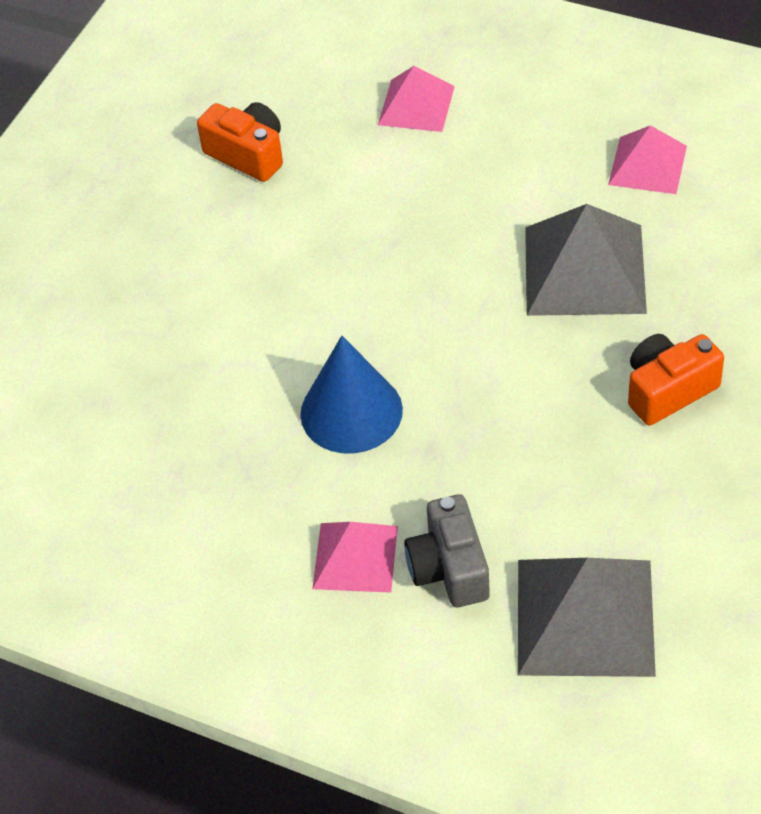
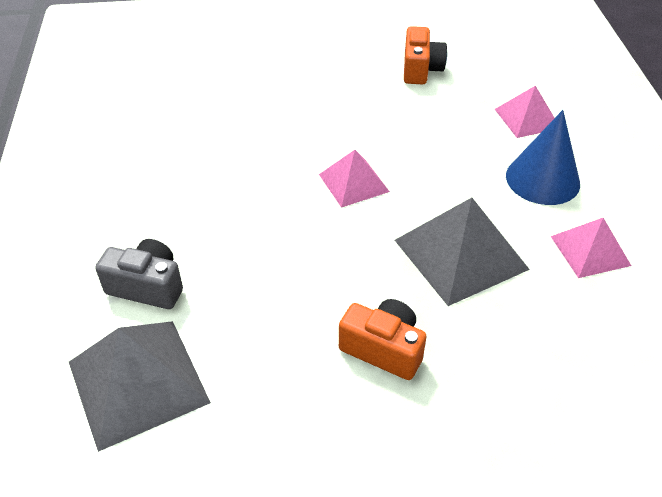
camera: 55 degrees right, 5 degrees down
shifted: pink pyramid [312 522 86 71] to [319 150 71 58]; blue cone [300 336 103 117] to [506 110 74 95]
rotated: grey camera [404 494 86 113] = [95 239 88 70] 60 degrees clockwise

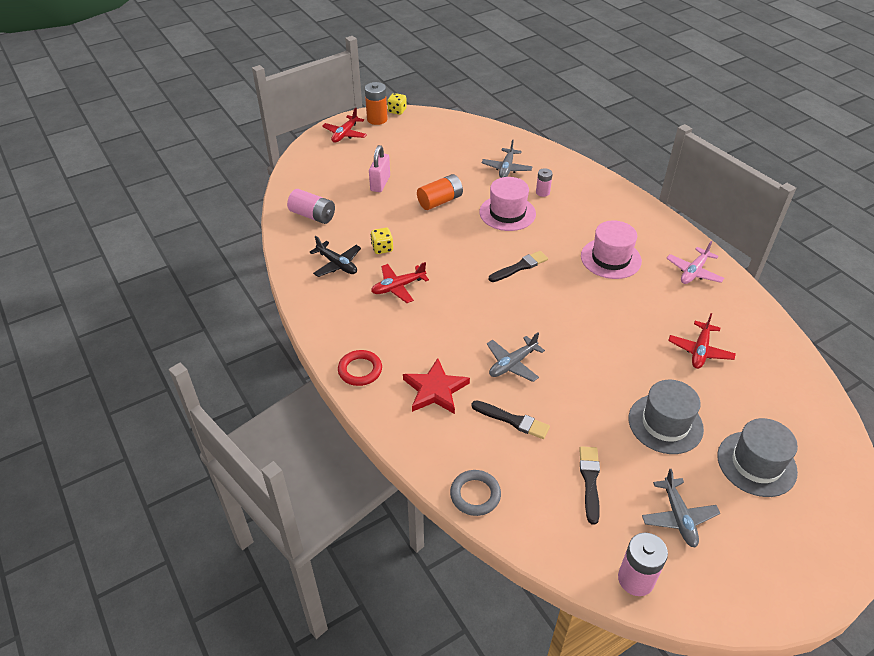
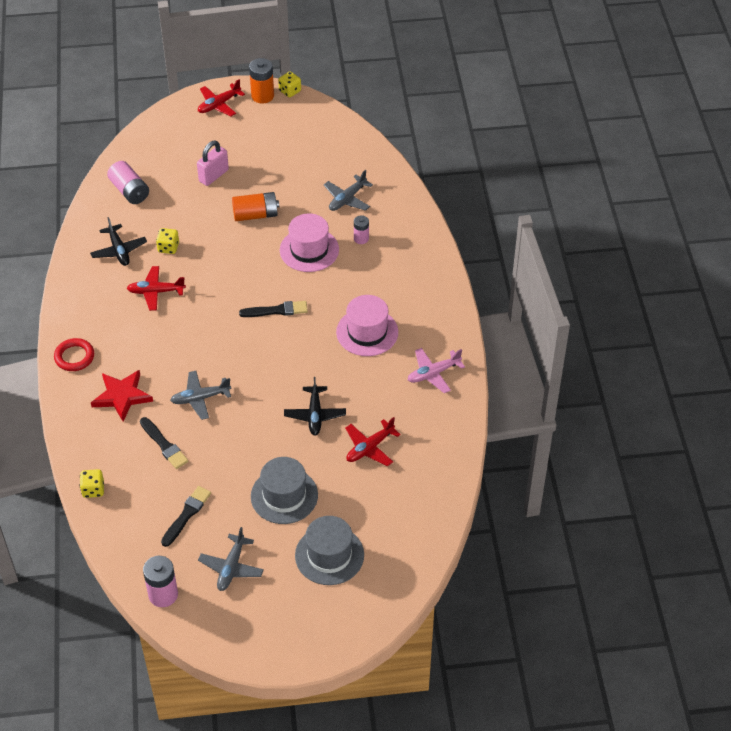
camera: 25 degrees right, 5 degrees up
new: black plane [284 377 62 58]
swapped: grey ring [450 470 51 46] to yellow dice [80 469 24 29]

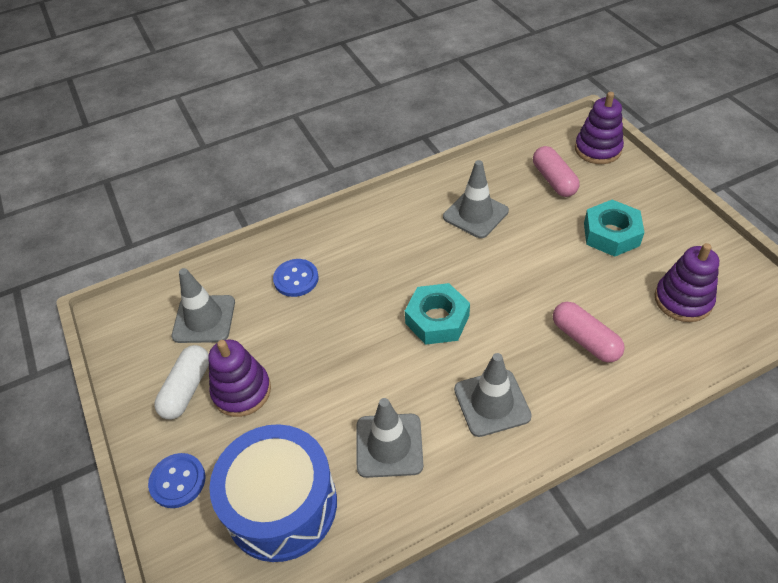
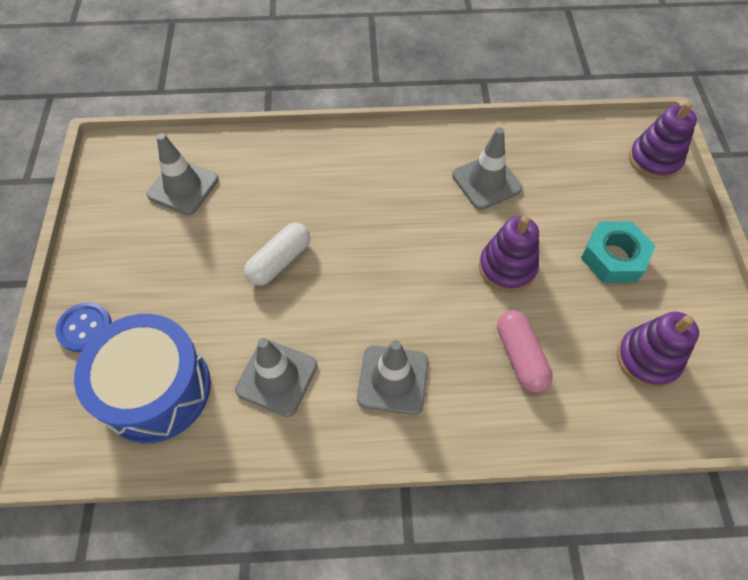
camera: 20 degrees right, 10 degrees up
gone: blue button [273 259 46 38]; turquoise nut [405 283 65 62]; pink capsule [533 146 47 51]
shifted: white capsule [154 345 55 75] to [244 223 66 63]; purple stacking toy [208 339 63 78] to [479 216 60 76]

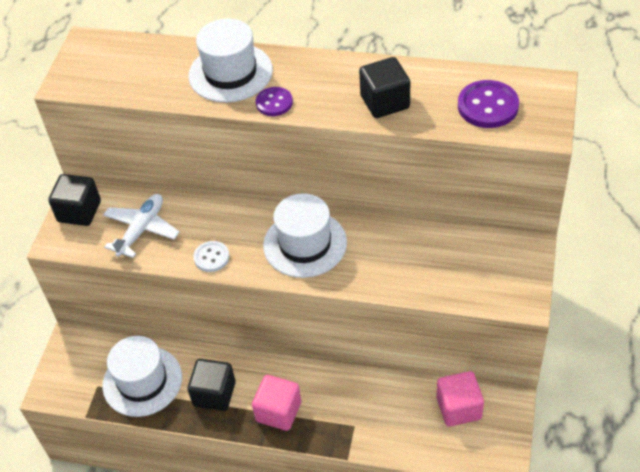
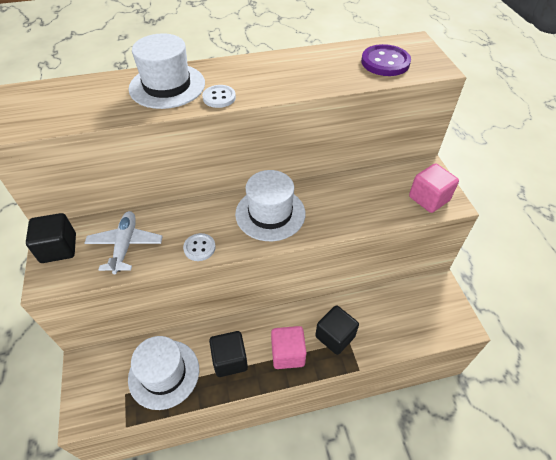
camera: 30 degrees left, 0 degrees up
shifted: black cube [359 57 51 61] to [315 305 44 50]; pink cube [437 371 47 56] to [409 164 50 49]
repainted: purple button [256 87 37 29] to white button [202 85 34 23]

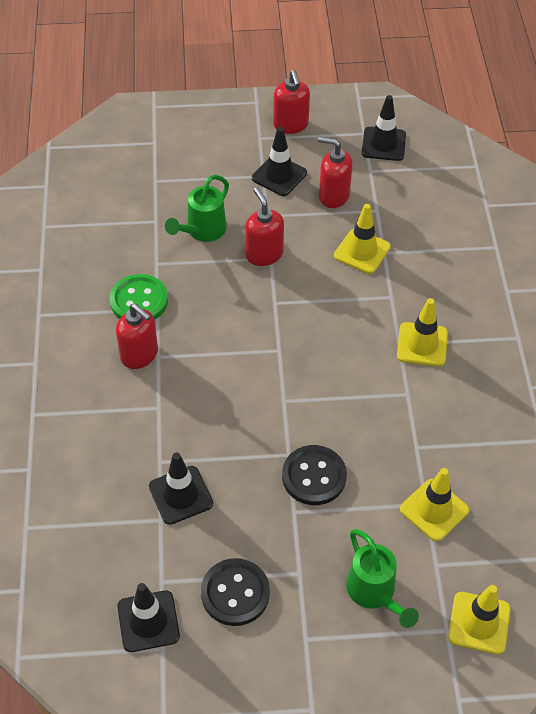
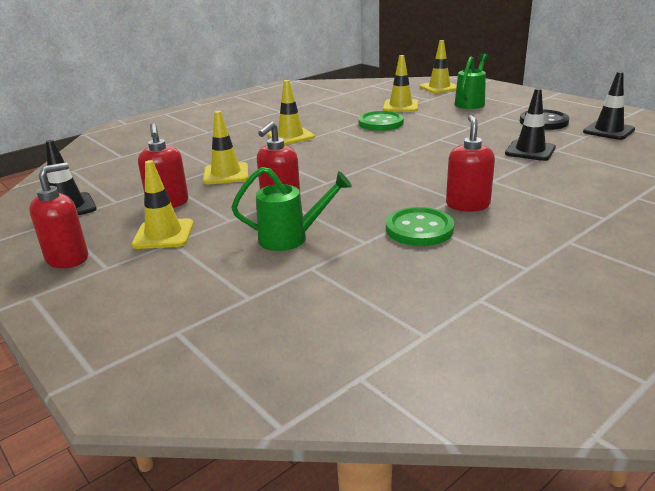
camera: 125 degrees left, 25 degrees down
gone: black button [282 445 65 60]
new: green button [358 111 46 20]
repainted: black traffic cone [252 127 55 69] to yellow traffic cone [132 160 62 89]

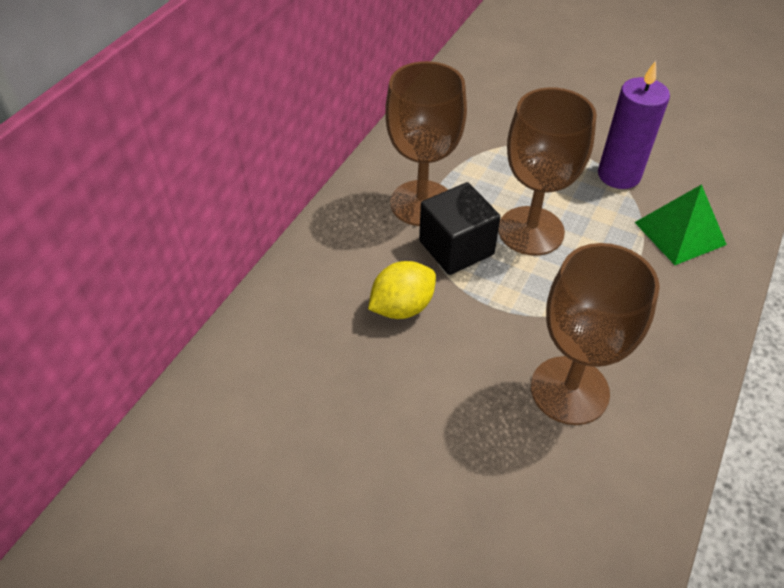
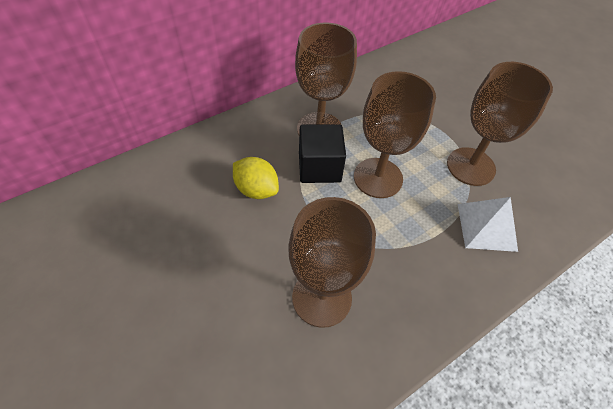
camera: 25 degrees right, 5 degrees up
swapped: purple candle [598 61 72 128] to brown goblet [447 62 106 124]
repainted: green pyramid [634 184 93 81] to white pyramid [458 197 60 55]
rotated: yellow lemon [368 261 68 58] = [233 157 46 42] 45 degrees clockwise

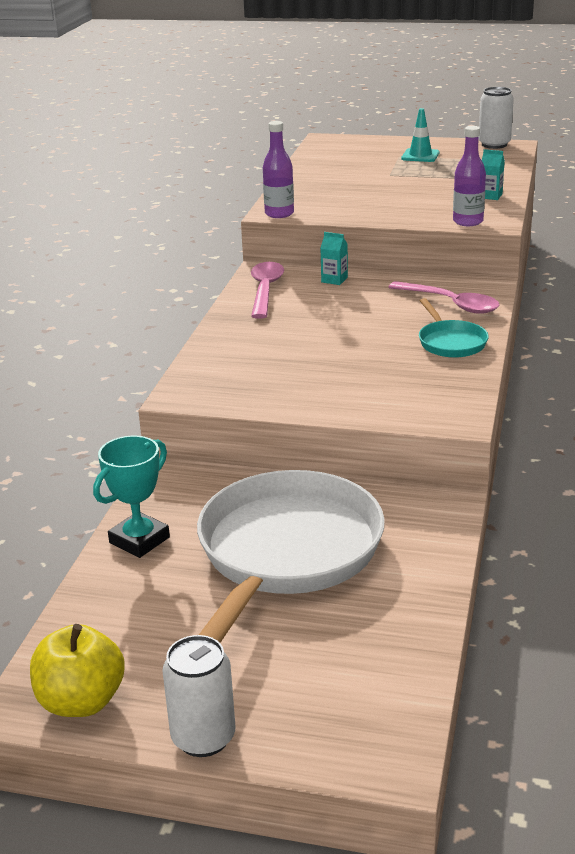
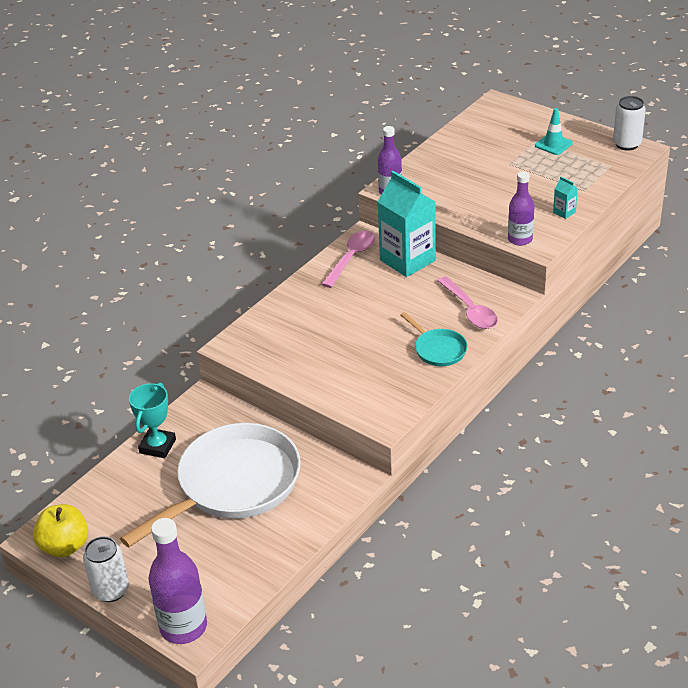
camera: 25 degrees right, 10 degrees up
new: purple bottle [148 518 59 126]
rotated: turquoise trophy [93 436 77 122] = [129 382 47 76] 45 degrees counterclockwise; turquoise pan [419 298 70 60] = [401 312 67 54] 45 degrees counterclockwise
scaled: turquoise carton [321 232 27 53] = [377 171 59 106] x2.48

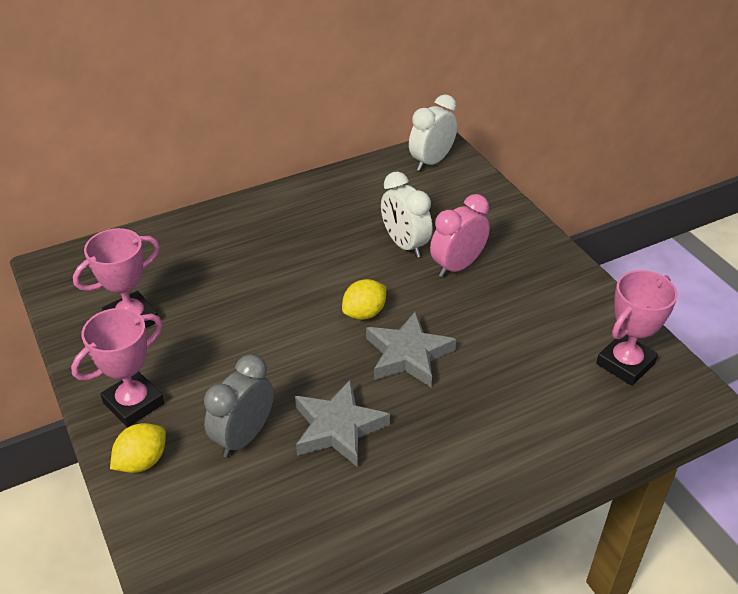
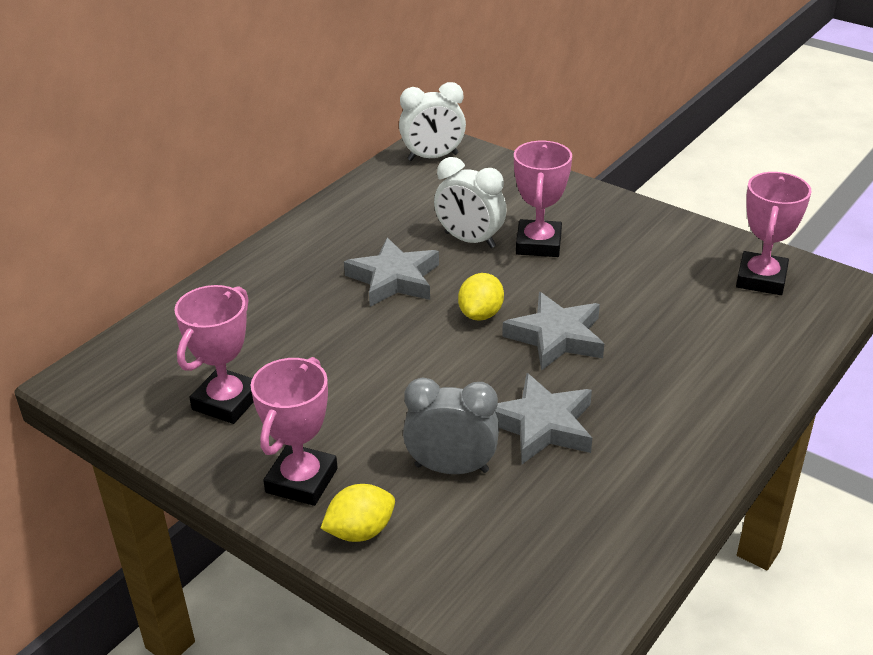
camera: 25 degrees left, 5 degrees down
new: grey star [344 237 95 70]
swapped: pink clock [430 194 60 83] to pink trophy [514 141 58 116]
rotated: yellow lemon [110 423 56 50] = [320 484 75 58] 45 degrees clockwise; white clock [409 94 48 77] = [399 82 67 79] 120 degrees counterclockwise; grey clock [204 354 70 103] = [403 378 96 96] 90 degrees clockwise

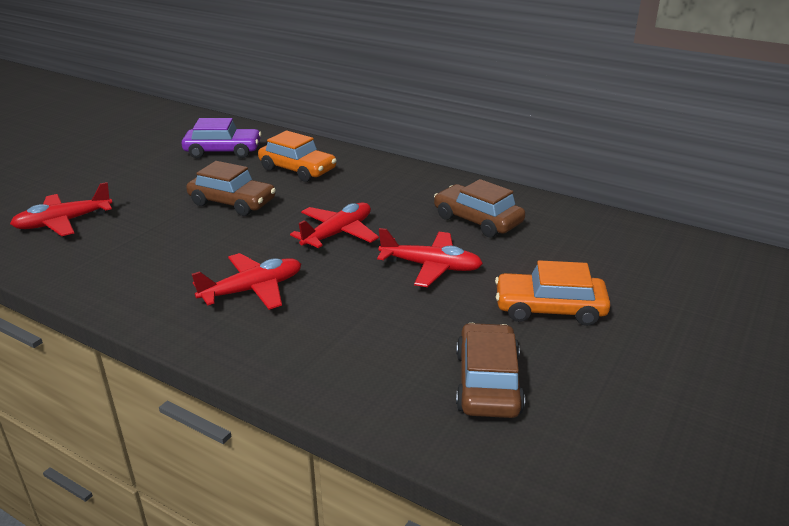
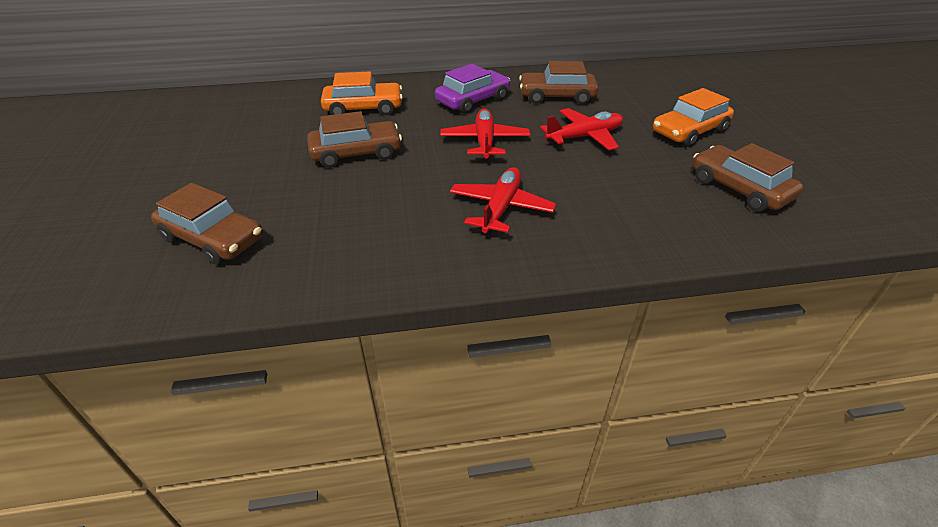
camera: 40 degrees left, 10 degrees up
shifted: purple car [182 118 79 40] to [435 64 75 50]
swapped: red plane [10 182 102 54] to brown car [151 183 112 82]

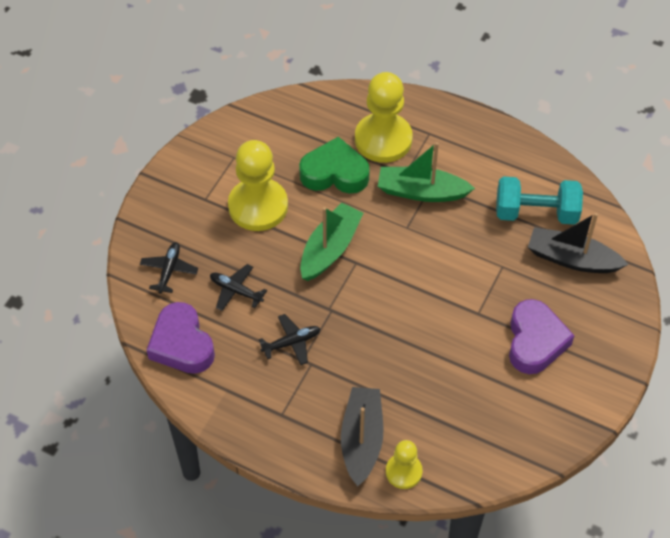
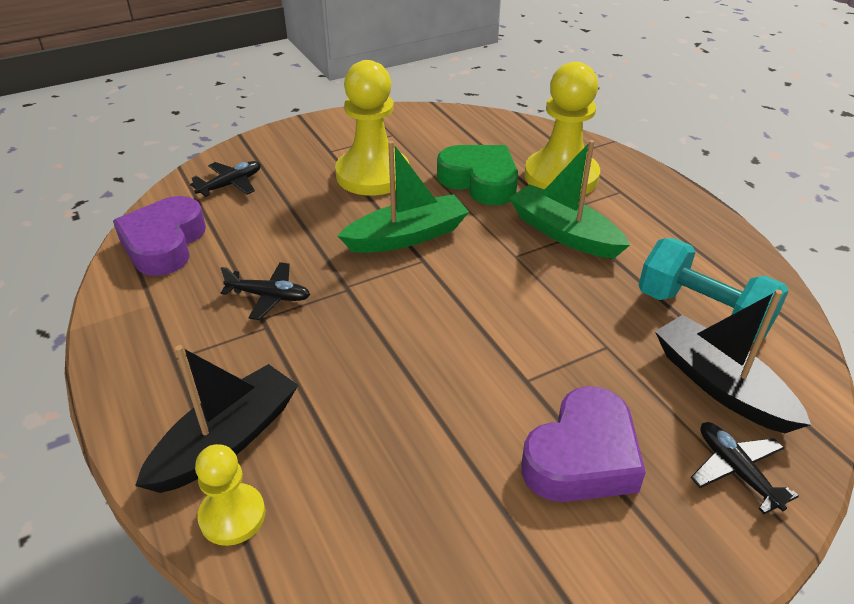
camera: 35 degrees right, 15 degrees down
shifted: black plane [210 264 57 47] to [691 422 108 92]

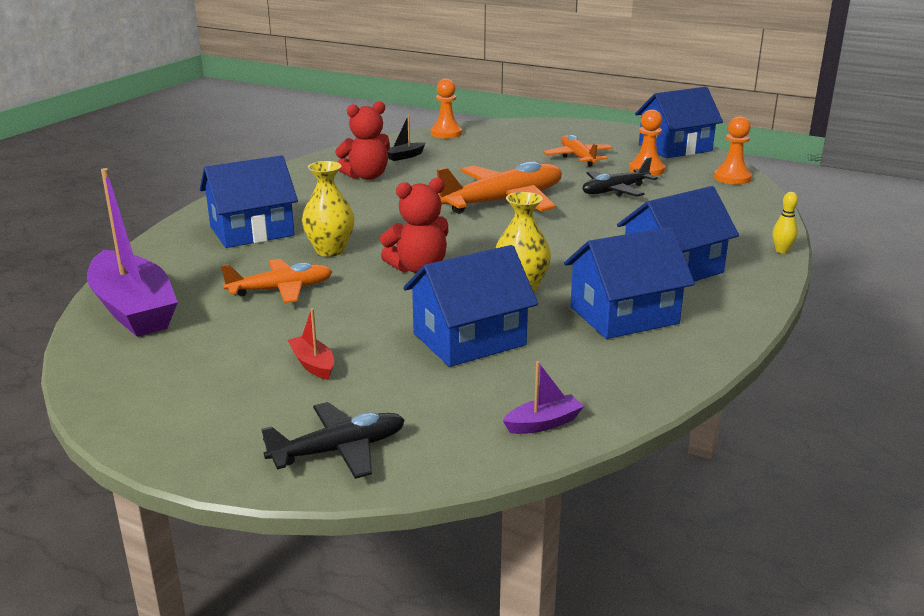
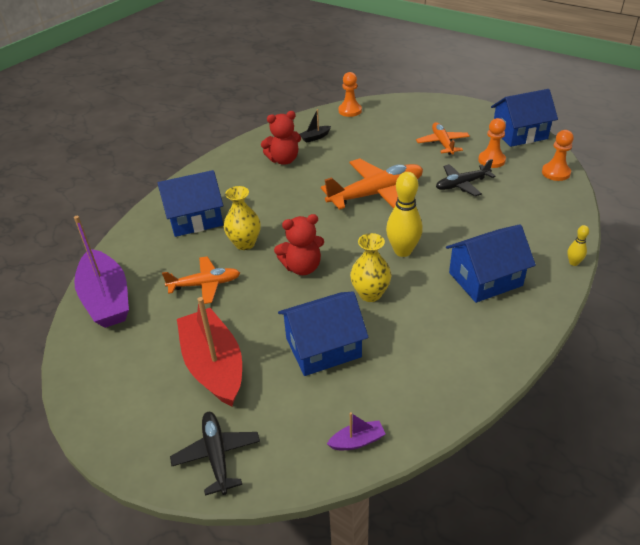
camera: 10 degrees right, 15 degrees up
gone: blue house [564 227 131 112]
new: yellow bowling pin [386 172 37 85]
rotated: black plane [261 402 144 77] = [170 412 90 84] 90 degrees counterclockwise
scaled: red boat [287 308 47 72] = [177 297 65 109] x2.37

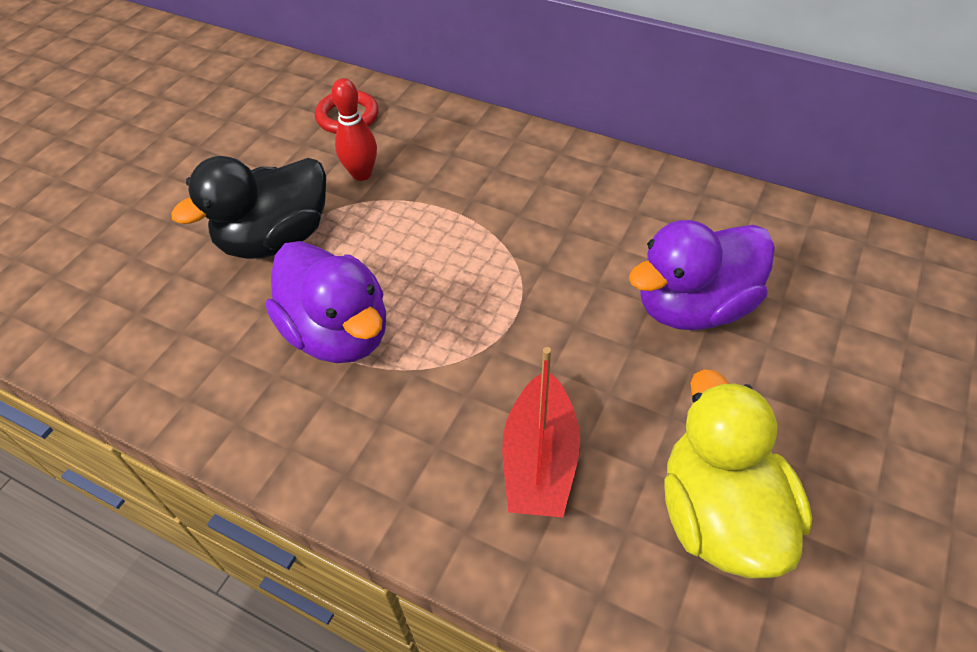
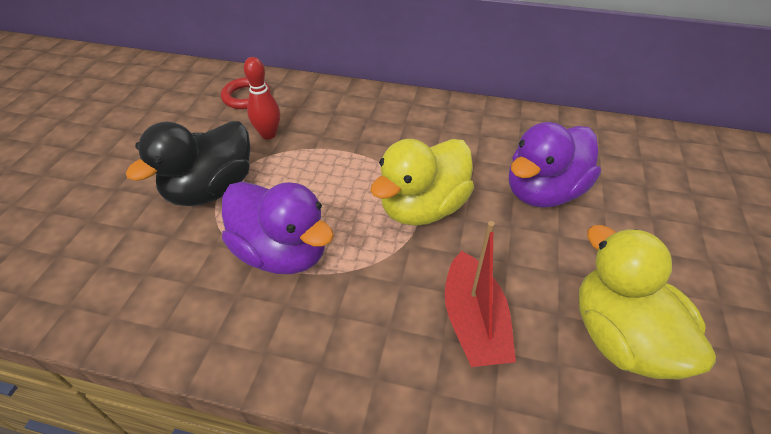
camera: 15 degrees left, 5 degrees down
new: yellow duck [370 139 104 87]

